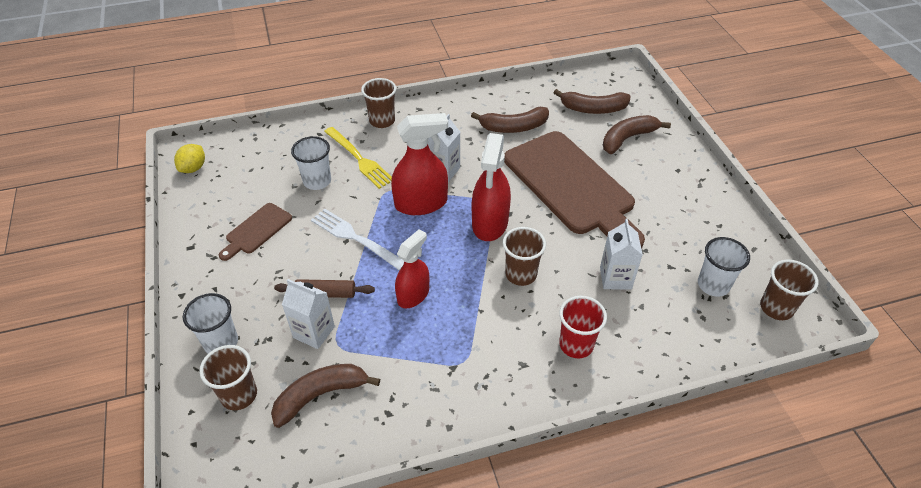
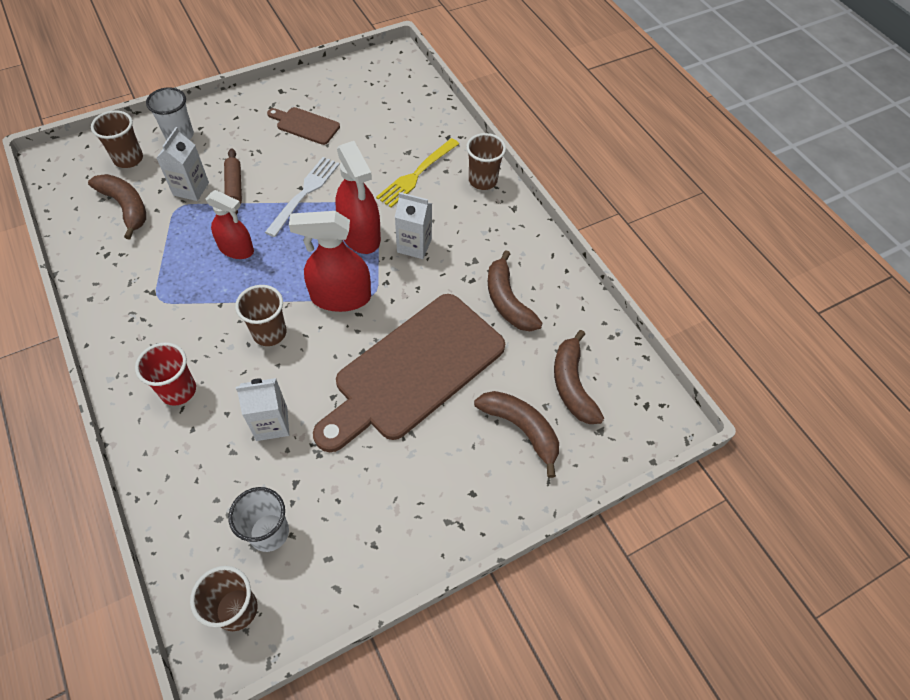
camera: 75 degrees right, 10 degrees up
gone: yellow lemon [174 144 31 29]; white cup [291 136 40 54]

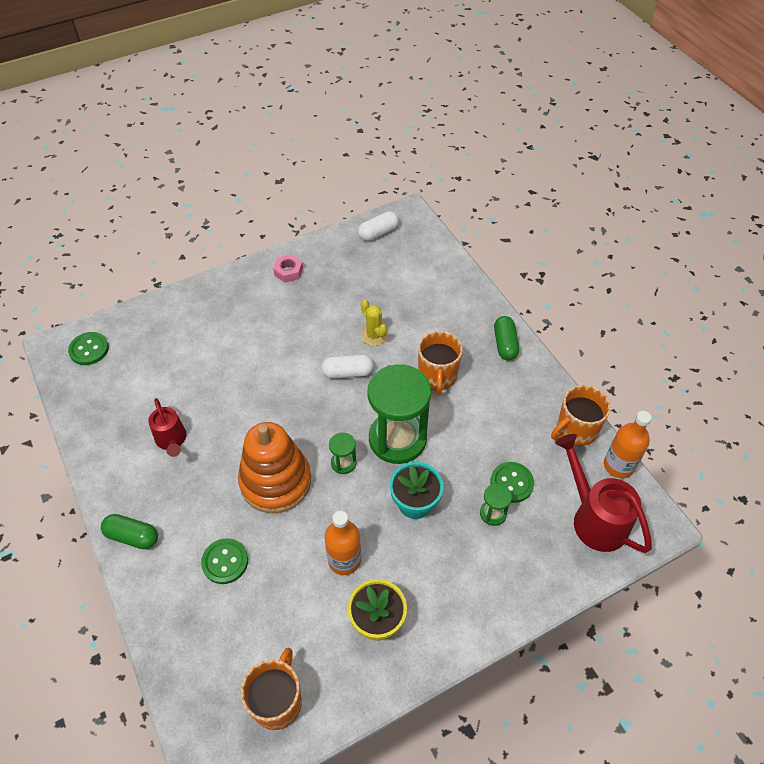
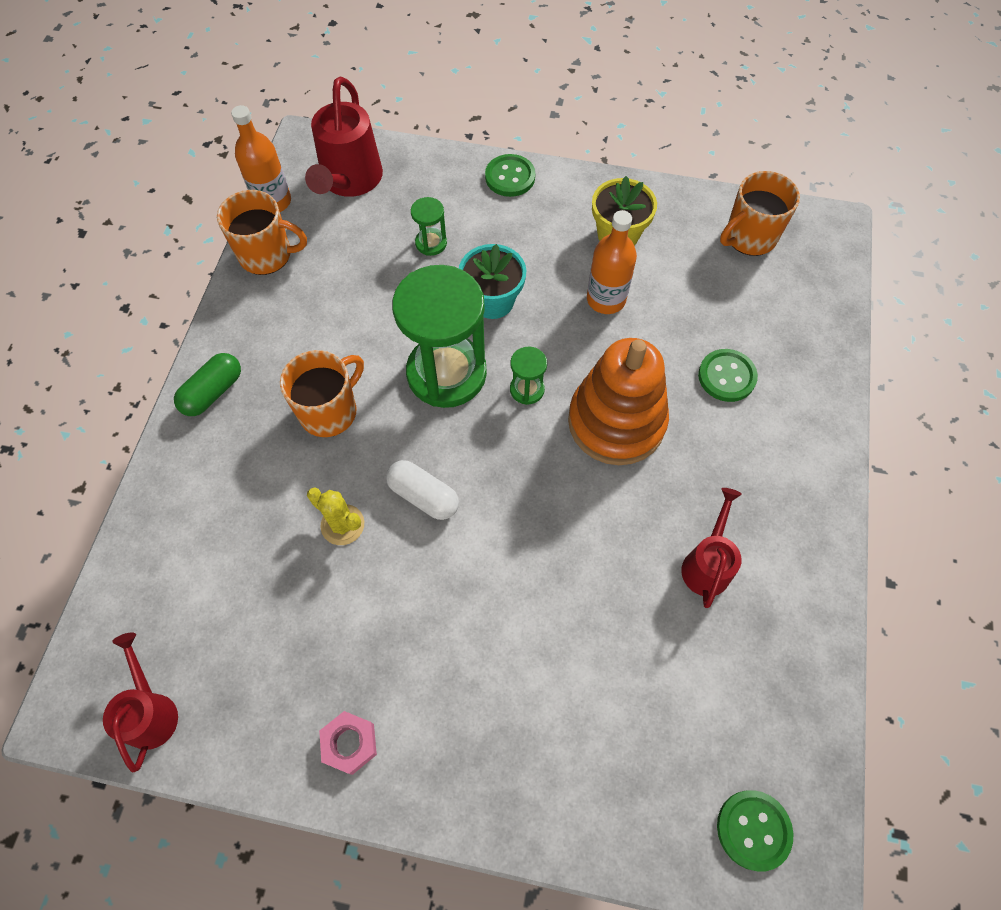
camera: 140 degrees left, 10 degrees up
gone: green capsule [101 514 57 35]
shifted: green button [490 462 44 41] to [485 154 50 43]
swapped: white capsule [358 211 41 30] to red watering can [103 633 75 140]
rotated: yellow cactus [361 300 26 46] = [307 487 57 58] 60 degrees counterclockwise

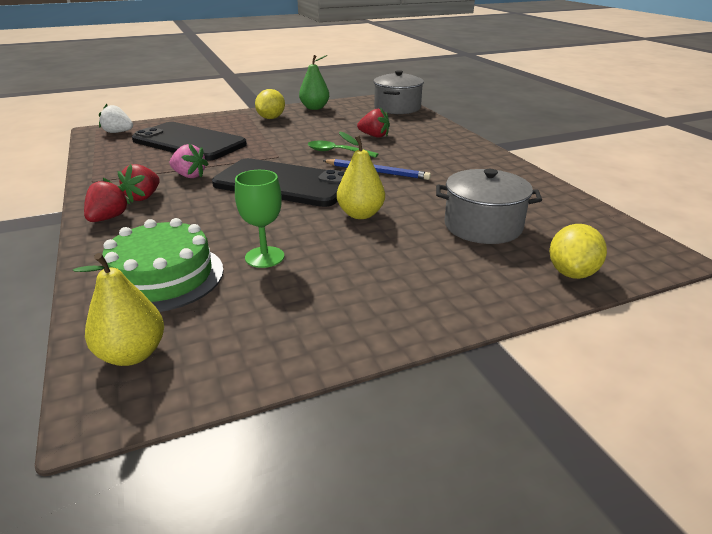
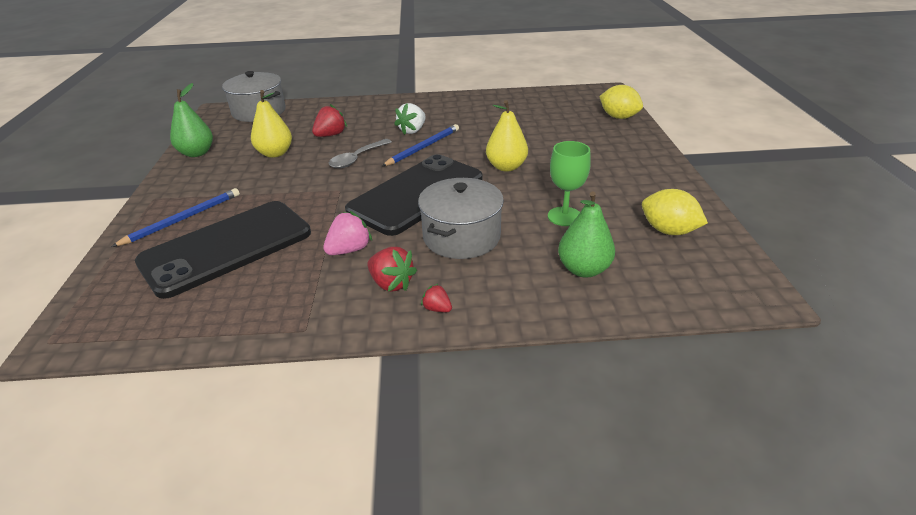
camera: 70 degrees left, 5 degrees up
new: blue pencil [111 188 129 59]
shifted: yellow pear [73 253 91 113] to [251 90 41 68]; white strawberry [99 104 34 29] to [394 103 32 32]; grey pot [436 169 106 75] to [418 178 86 81]; yellow lemon [255 89 30 30] to [642 189 66 46]
swapped: green cake [102 218 122 94] to green pear [558 191 57 87]
repainted: green spoon [308 141 70 17] to grey spoon [329 139 63 29]
scaled: red strawberry [84 178 46 44] = [421 284 31 28] x0.57

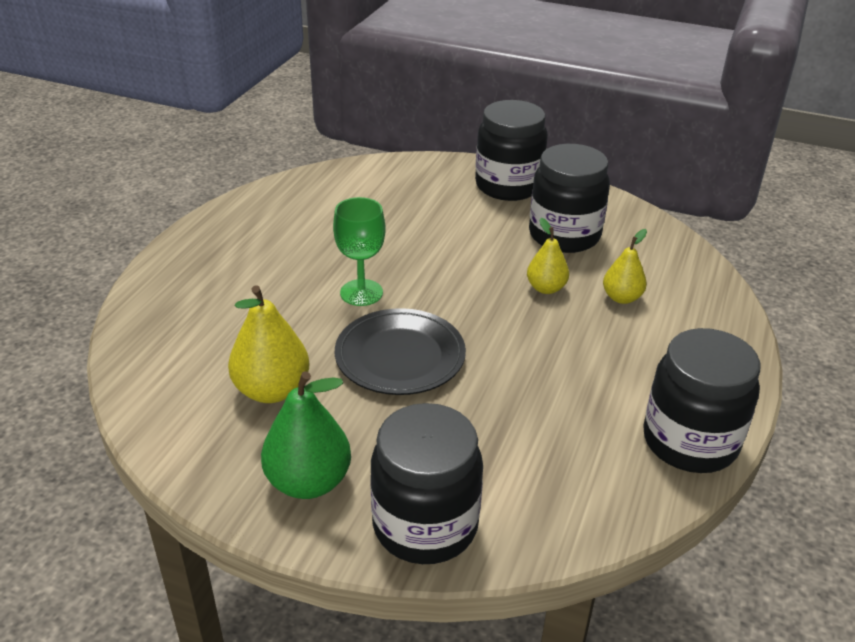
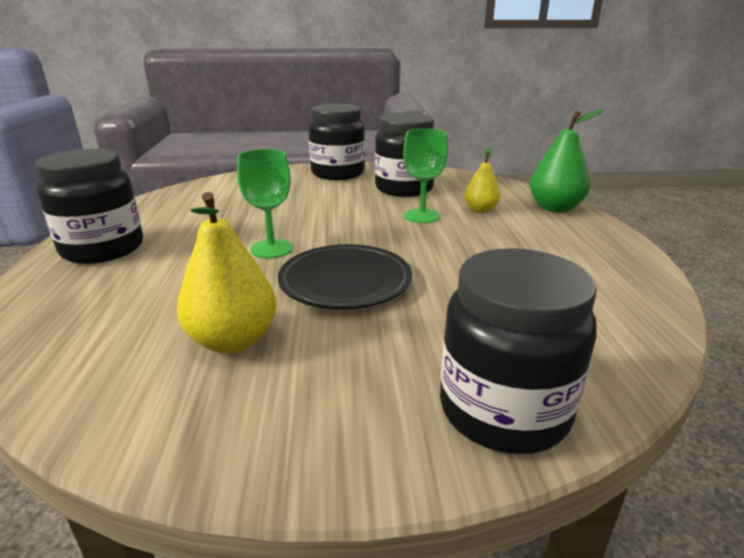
camera: 25 degrees left, 10 degrees down
shifted: black jar [643 328 118 145] to [35 149 108 115]; green pear [261 371 90 128] to [530 109 73 103]
swapped: yellow pear [527 218 42 76] to green goblet [403 129 45 94]

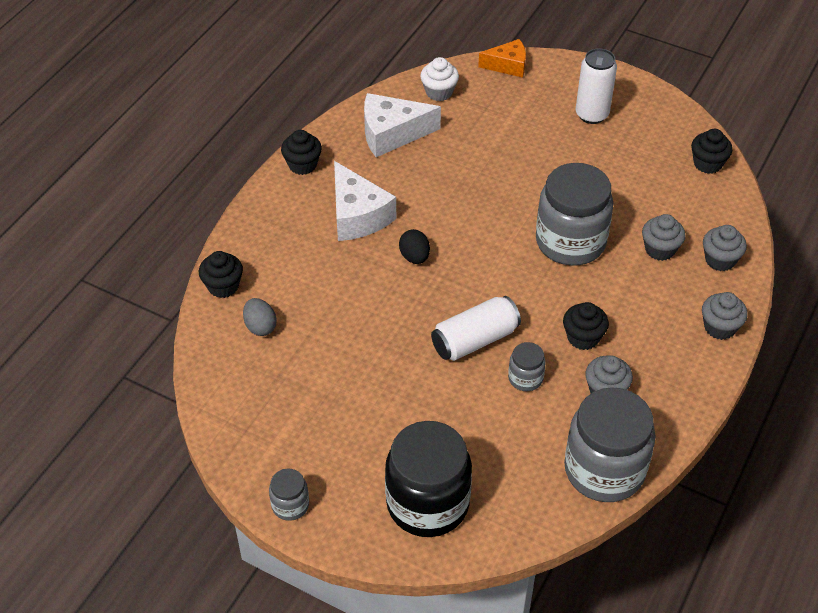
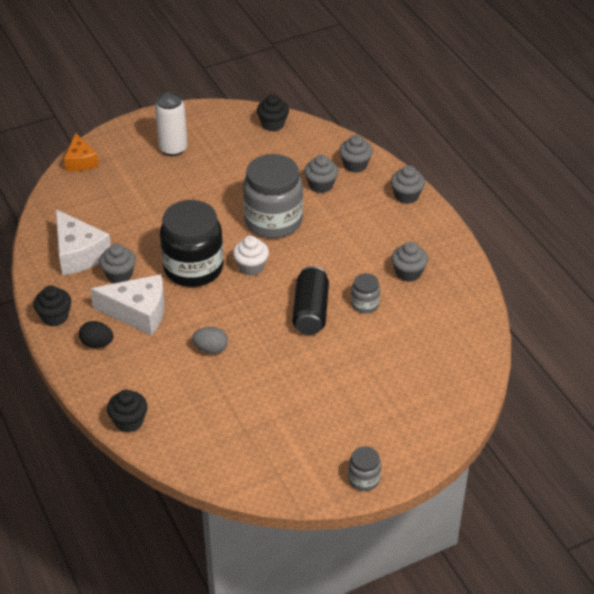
camera: 55 degrees left, 5 degrees down
gone: black cupcake [563 302 46 48]; grey jar [564 387 91 115]
new: grey cupcake [99 244 37 39]
shifted: black egg [399 229 31 35] to [79 321 35 27]; black jar [385 421 87 116] to [160 200 64 87]; grey egg [243 298 34 38] to [192 327 36 27]; white cupcake [420 57 39 44] to [233 236 36 40]
repainted: white can [431 296 90 65] to black can [292 266 37 69]
rotated: white cheese [364 93 77 64] = [56 209 55 67] 60 degrees counterclockwise; orange cheese [478 39 48 39] = [64 133 35 39] 135 degrees clockwise

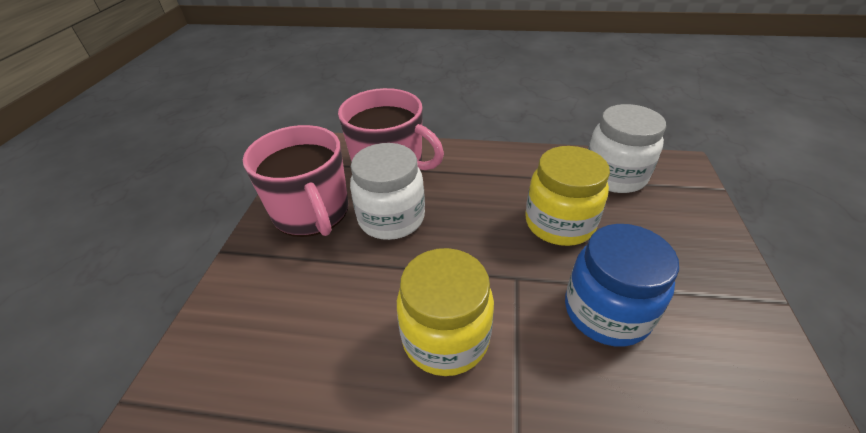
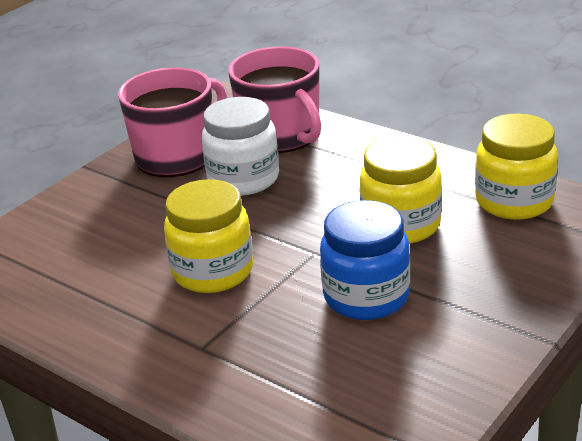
camera: 30 degrees right, 10 degrees down
repainted: white jar [588 104 78 89] to yellow jar [475 114 83 106]
rotated: pink mug [243 125 105 112] = [118 67 109 110] 135 degrees counterclockwise

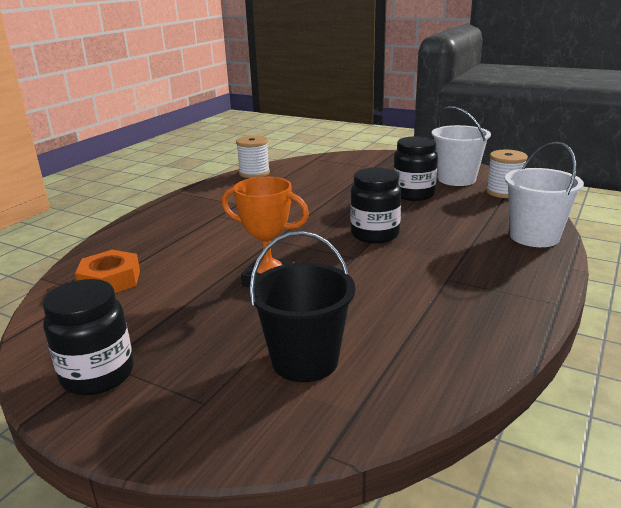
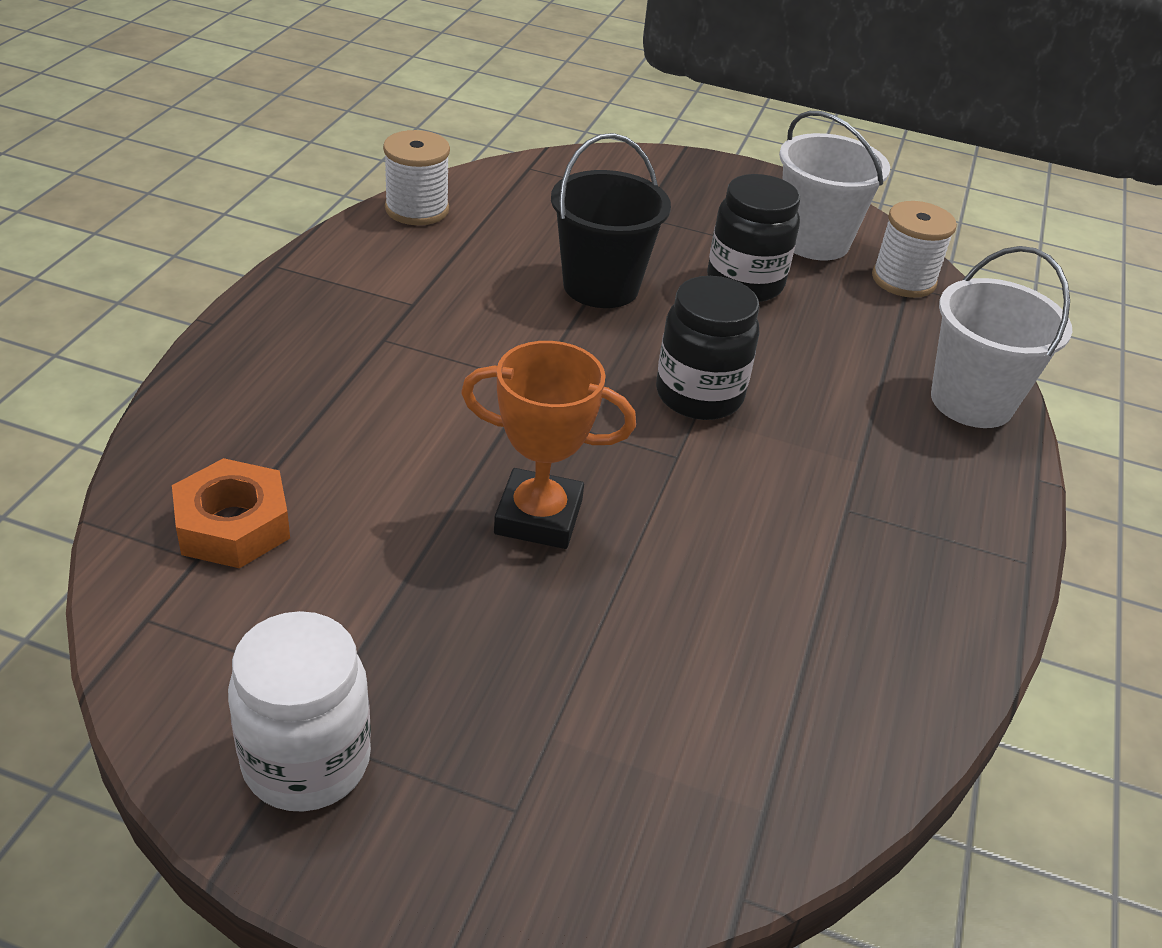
camera: 15 degrees left, 15 degrees up
shifted: black bucket [249 231 106 151] to [551 133 120 175]
repainted: black jar [42 279 92 117] to white jar [228 611 143 201]

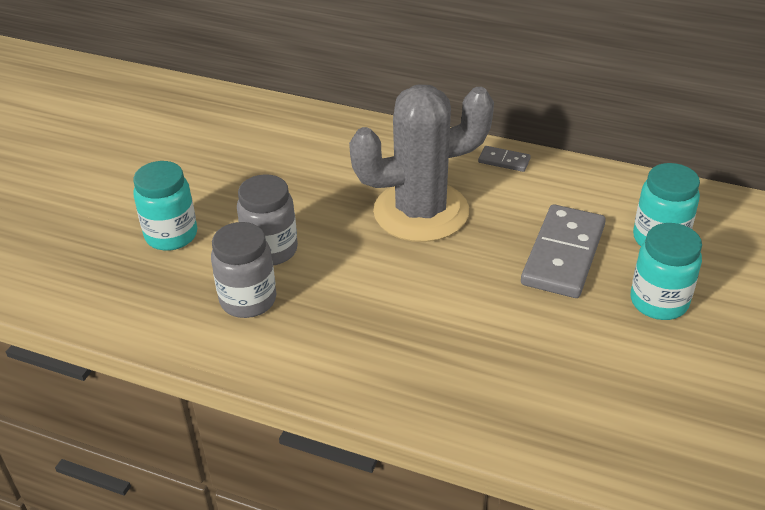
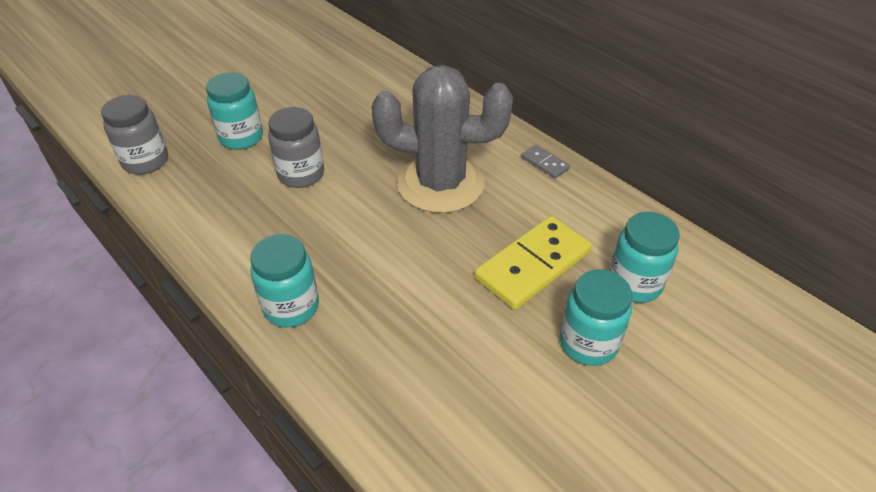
camera: 25 degrees right, 5 degrees up
new: turquoise jar [250 234 69 93]
shifted: grey jar [211 222 65 96] to [101 95 67 80]
repainted: grey domino [521 204 85 94] to yellow domino [475 216 117 94]

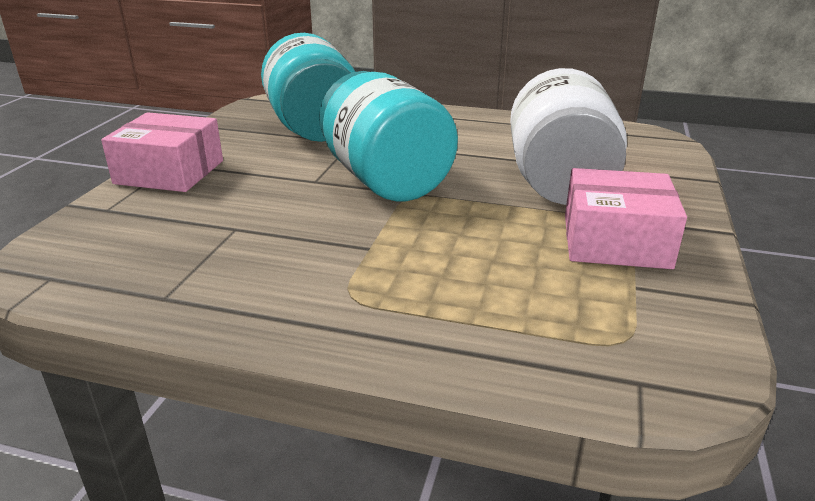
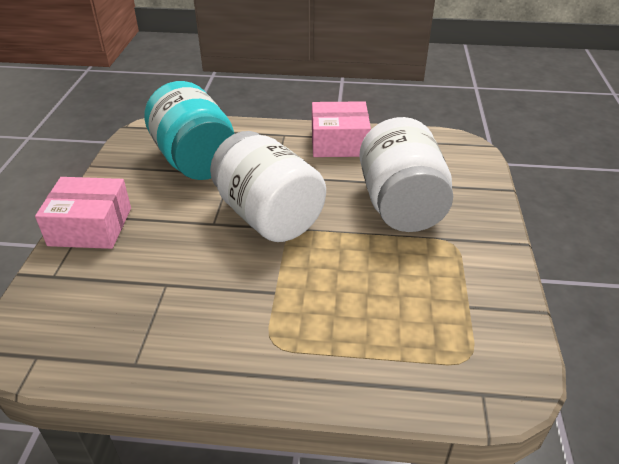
camera: 10 degrees left, 10 degrees up
shifted: pink box [565 168 122 101] to [312 101 59 56]
repainted: turquoise jar [319 71 139 130] to white jar [210 131 116 111]

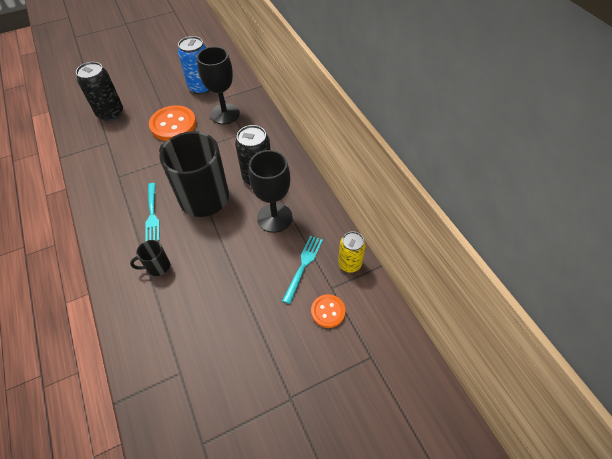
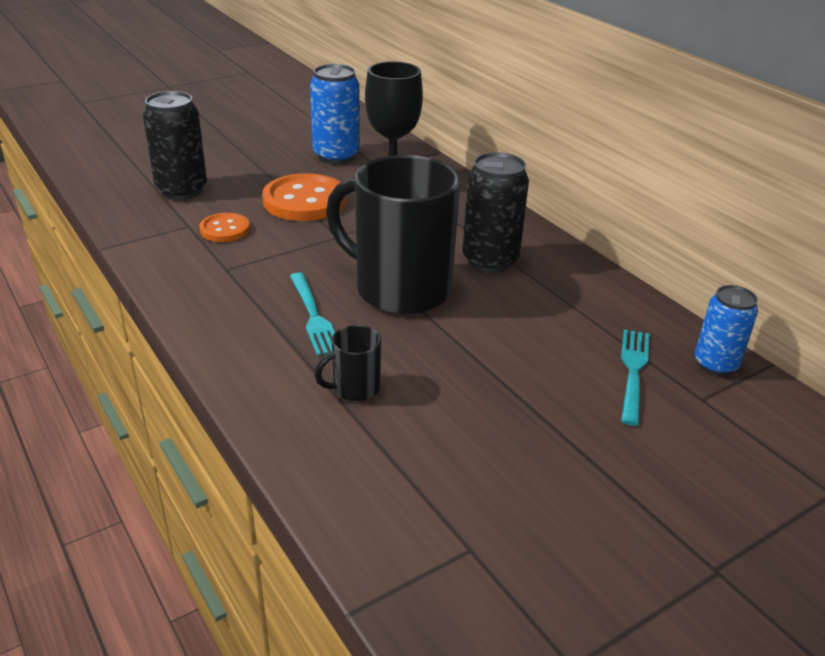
camera: 10 degrees left, 20 degrees down
gone: black goblet [249 150 44 83]
shifted: orange button [311 294 34 34] to [199 213 51 29]
repainted: yellow can [338 231 28 42] to blue can [695 285 63 91]

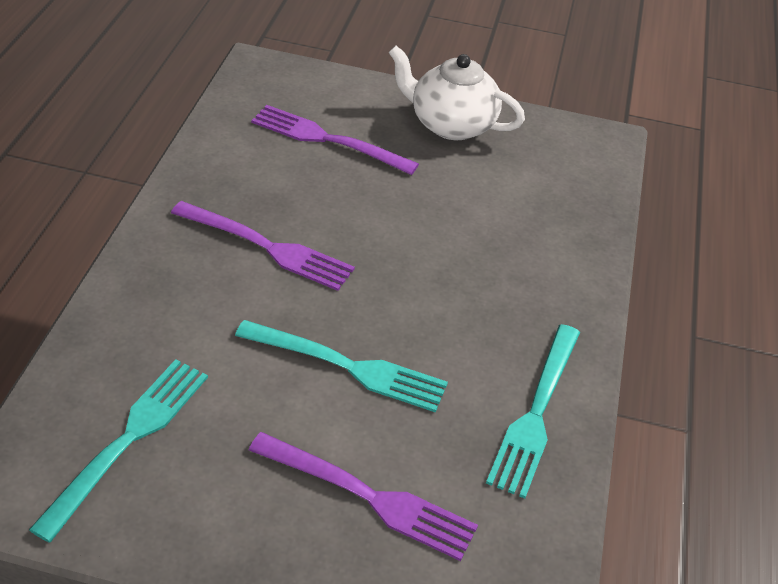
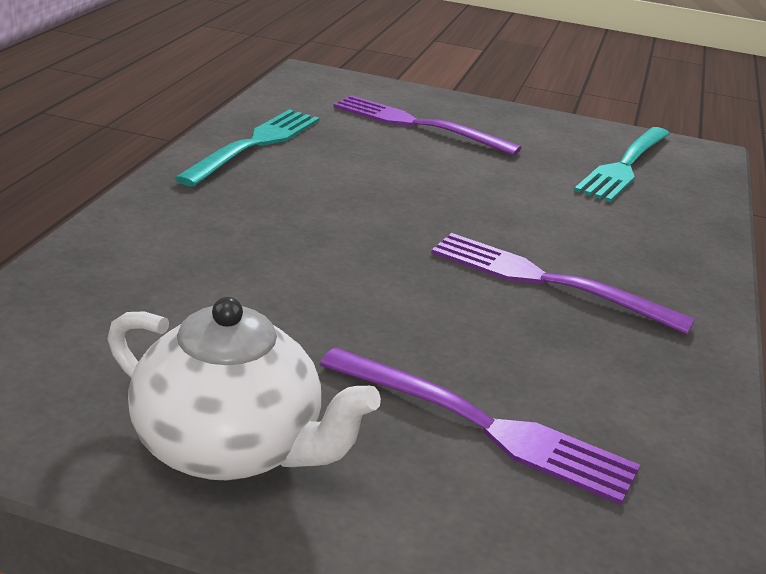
camera: 175 degrees left, 15 degrees down
gone: turquoise fork [235 320 213 93]

